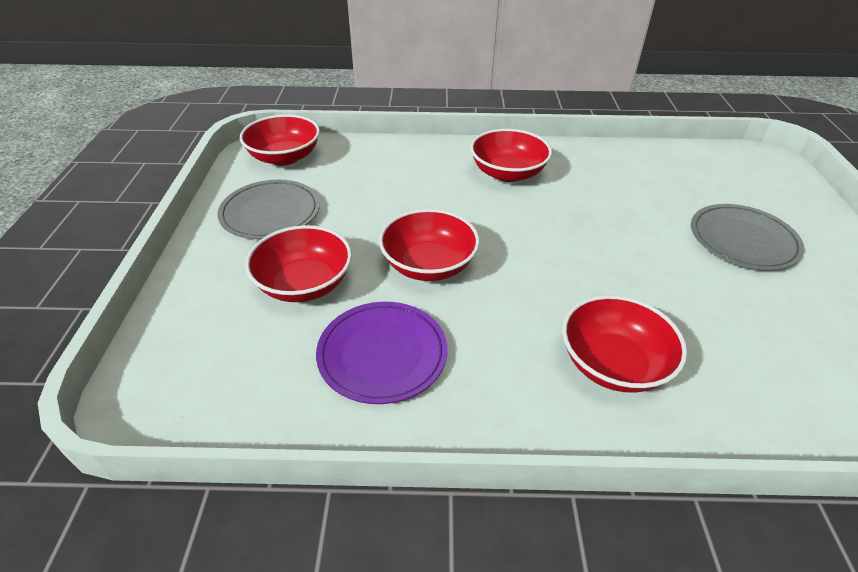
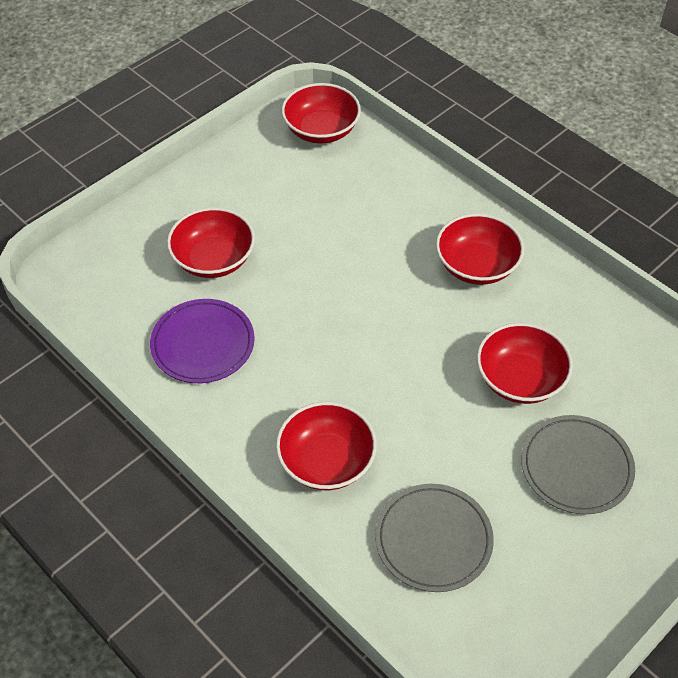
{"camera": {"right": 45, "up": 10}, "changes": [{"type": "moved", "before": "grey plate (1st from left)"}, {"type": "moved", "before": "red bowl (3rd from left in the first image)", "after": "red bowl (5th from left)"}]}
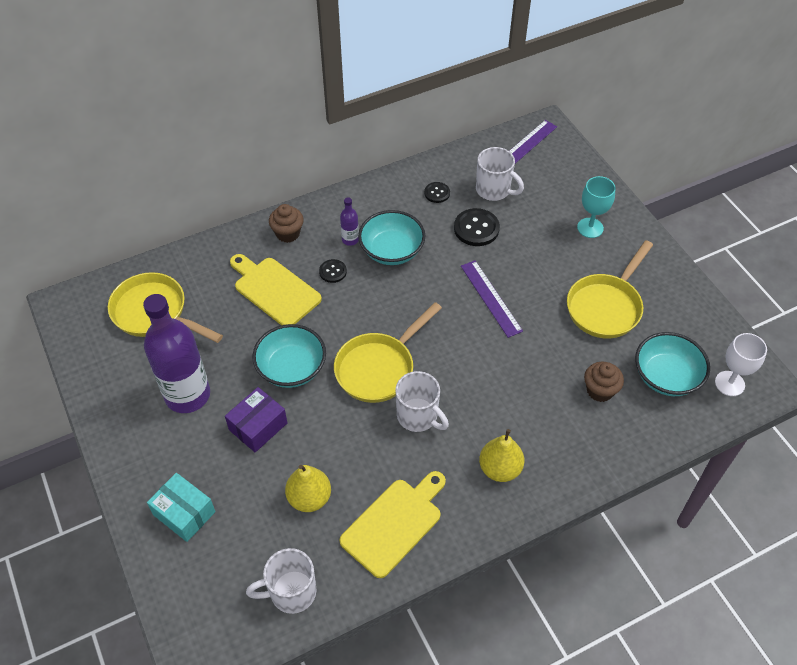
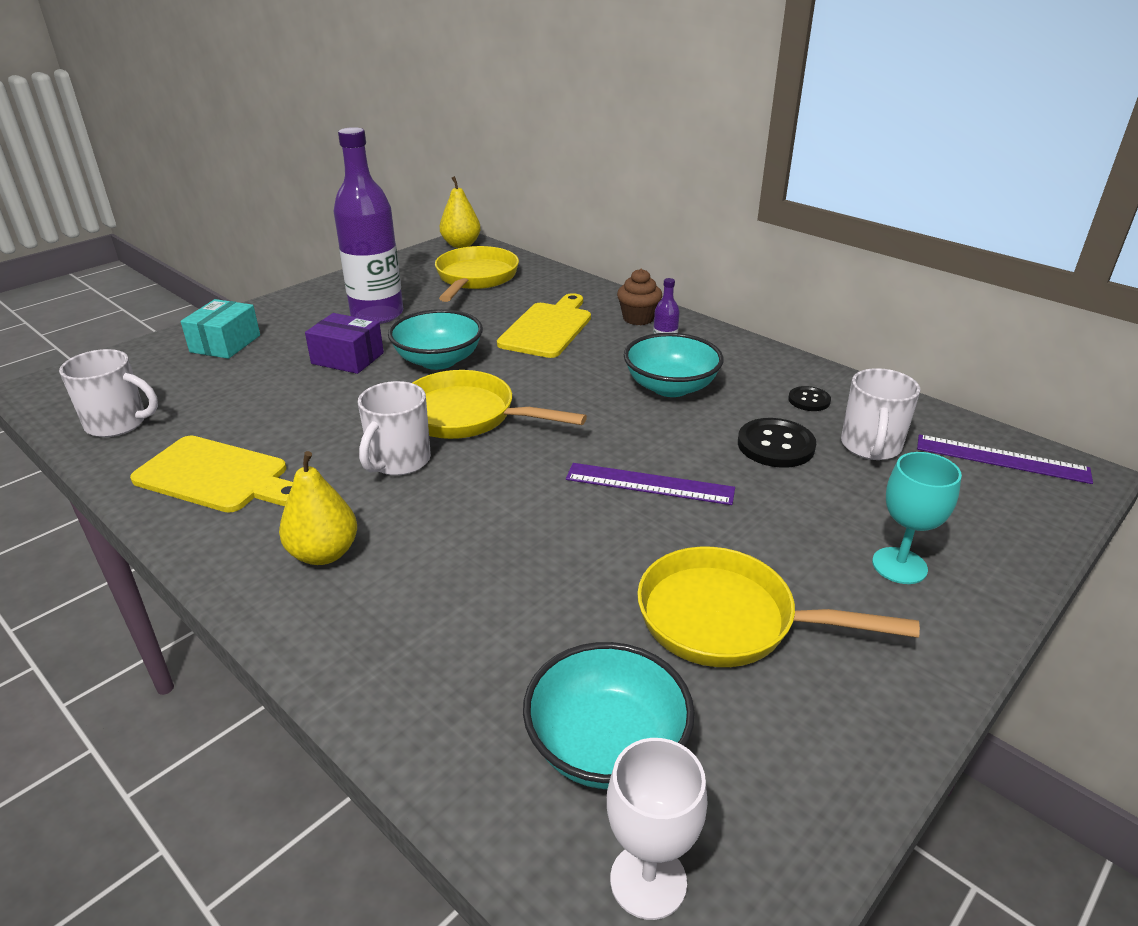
{"camera": {"right": 70, "up": -20}, "changes": [{"type": "turned", "before": "white mug (1st from left)", "turn": 135}, {"type": "moved", "before": "yellow pear (1st from left in the first image)", "after": "yellow pear (2nd from left)"}, {"type": "removed", "before": "black button (1st from left)"}, {"type": "turned", "before": "purple ruler (1st from left)", "turn": 60}, {"type": "removed", "before": "brown cupcake (2nd from left)"}]}
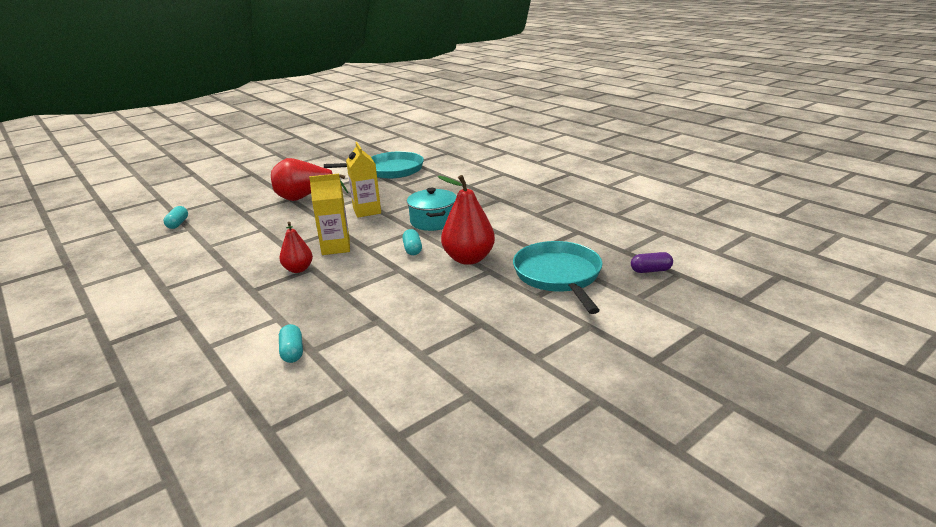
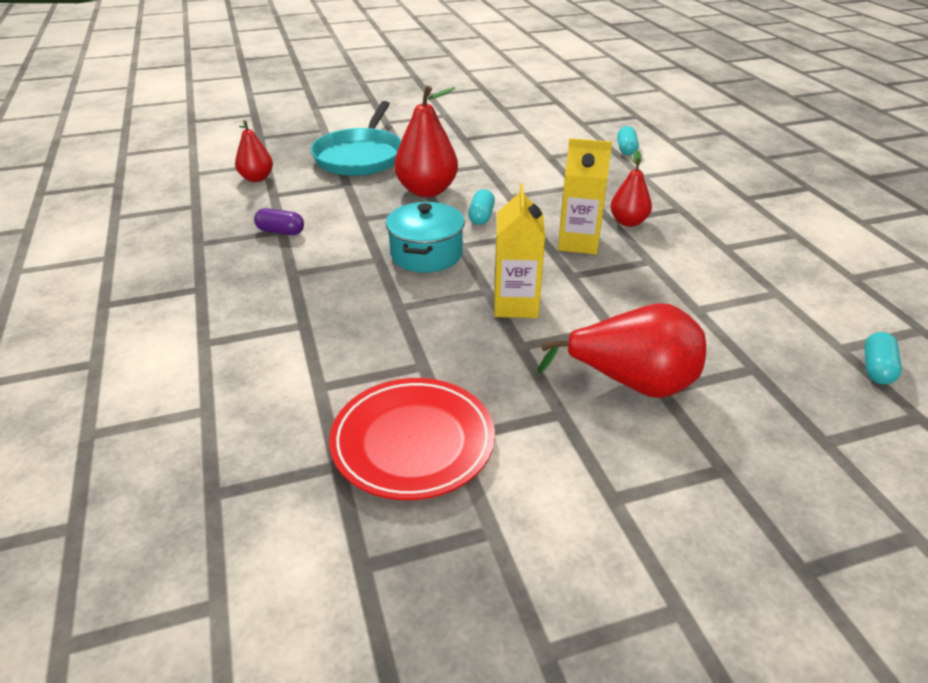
{"camera": {"right": -160, "up": 10}, "changes": [{"type": "replaced", "before": "turquoise pan (1st from left)", "after": "red plate"}, {"type": "moved", "before": "purple capsule"}, {"type": "added", "after": "red pear (1st from left)"}]}
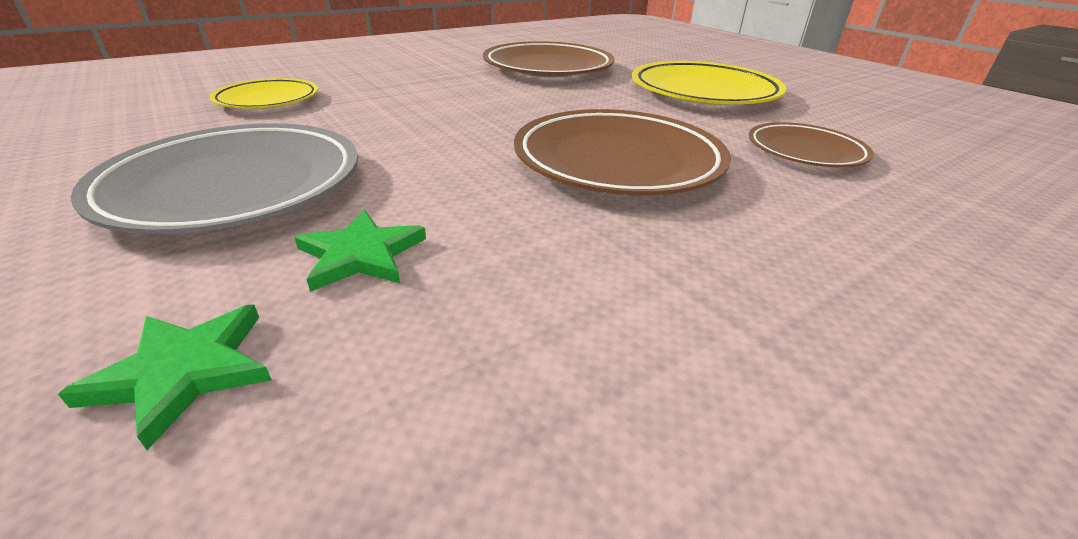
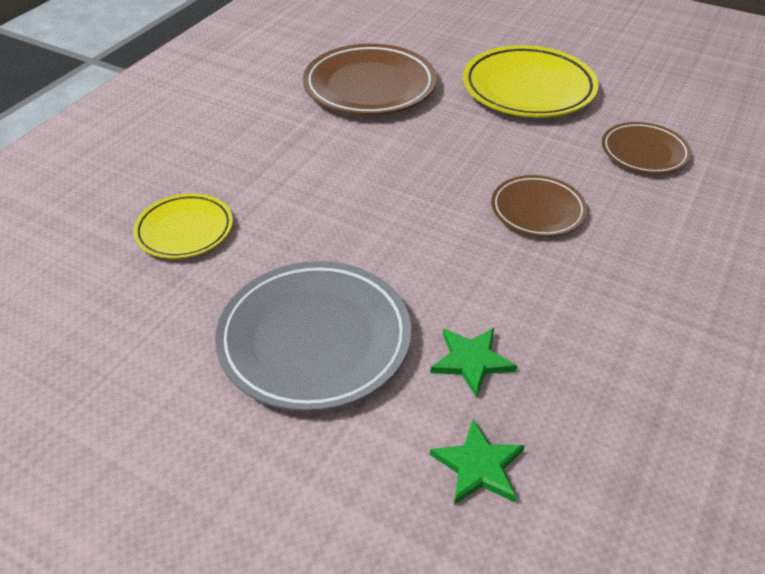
{"camera": {"right": -25, "up": 10}, "changes": [{"type": "resized", "before": "brown plate (2nd from left)", "scale": 0.58}]}
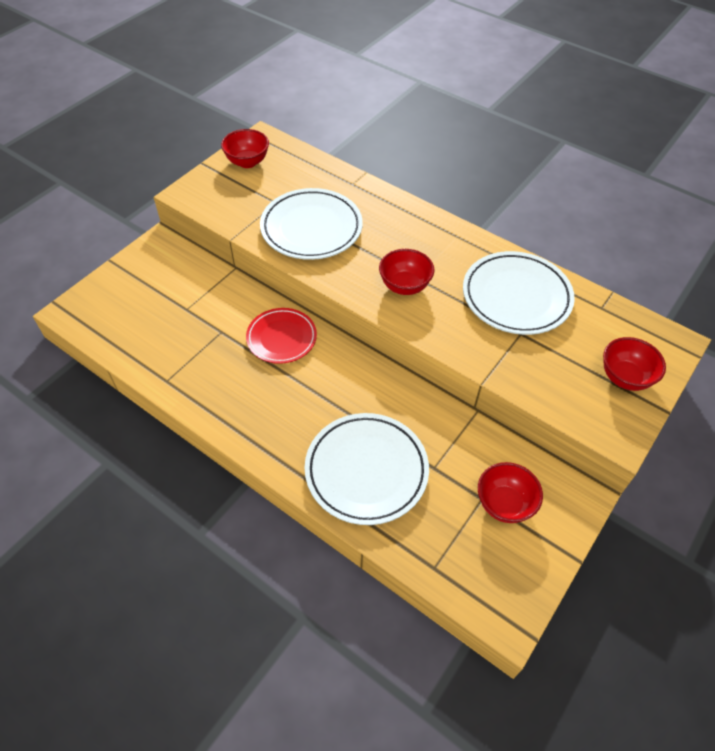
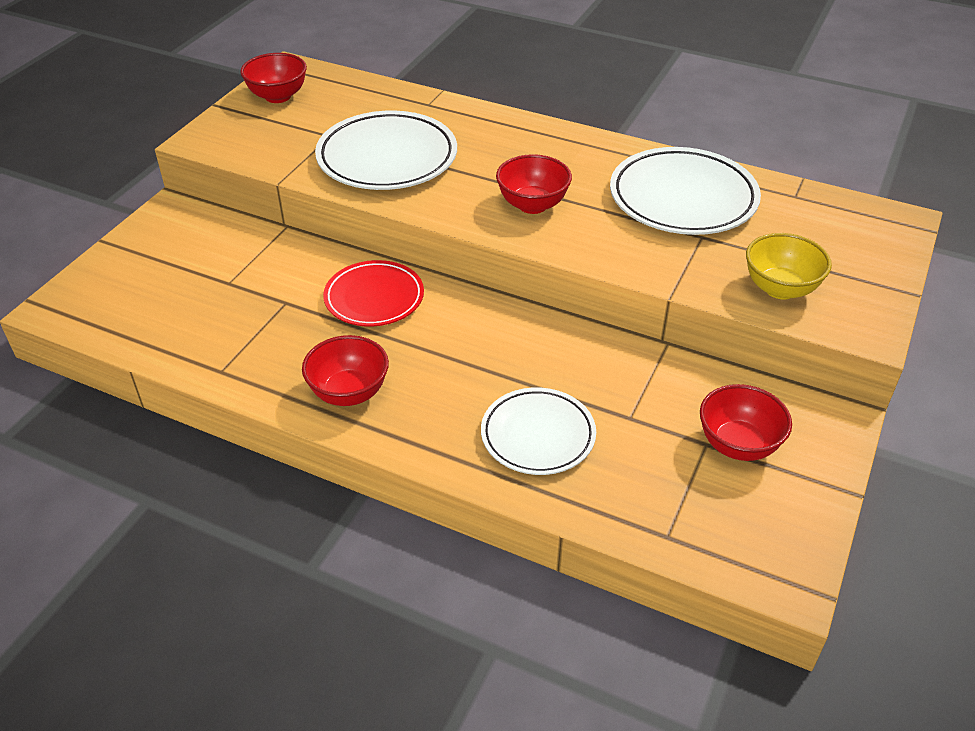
{"camera": {"right": -10, "up": -10}, "changes": [{"type": "resized", "before": "white plate (2nd from left)", "scale": 0.65}, {"type": "moved", "before": "red bowl (4th from left in the first image)", "after": "red bowl (2nd from left)"}, {"type": "added", "after": "yellow bowl"}]}
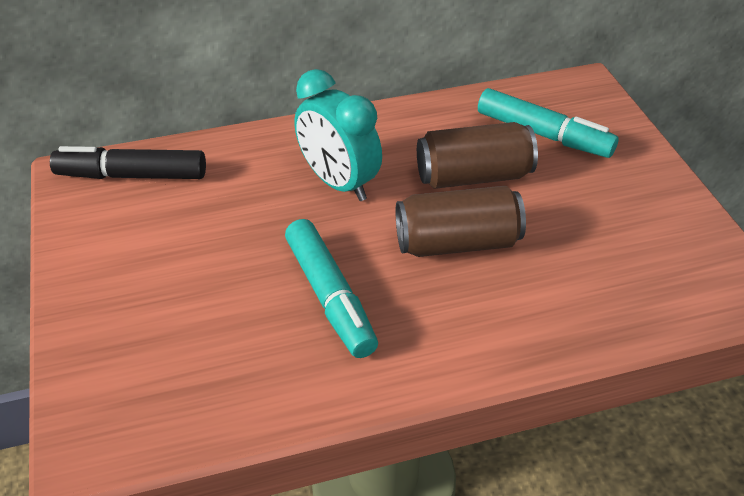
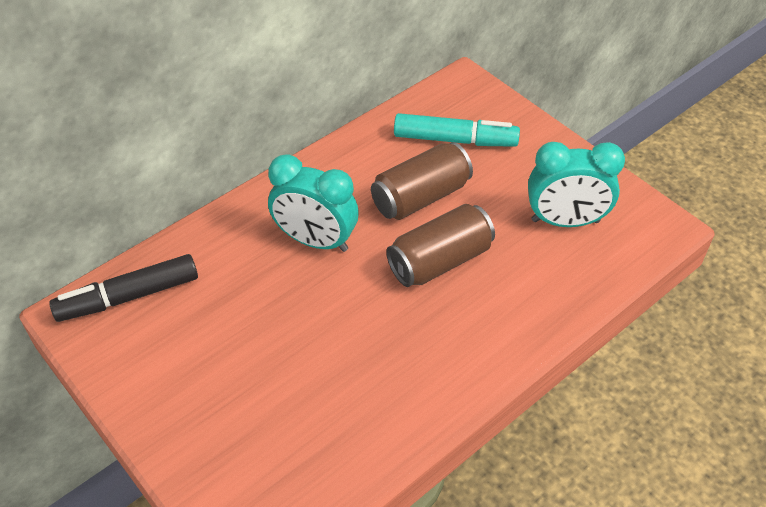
{"camera": {"right": -25, "up": 5}, "changes": [{"type": "removed", "before": "turquoise marker (1st from left)"}, {"type": "added", "after": "turquoise clock (2nd from left)"}]}
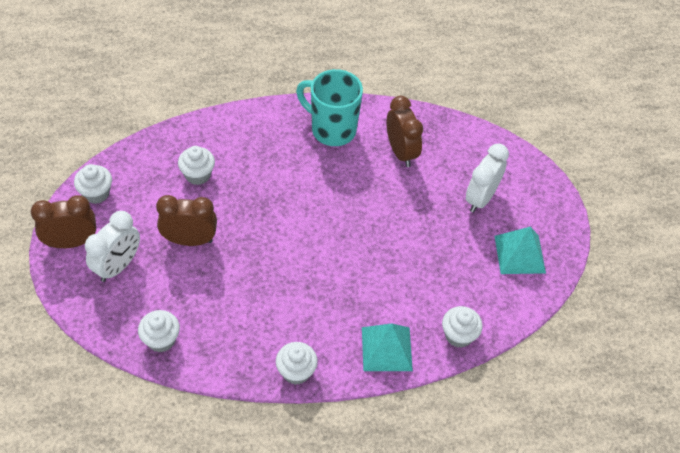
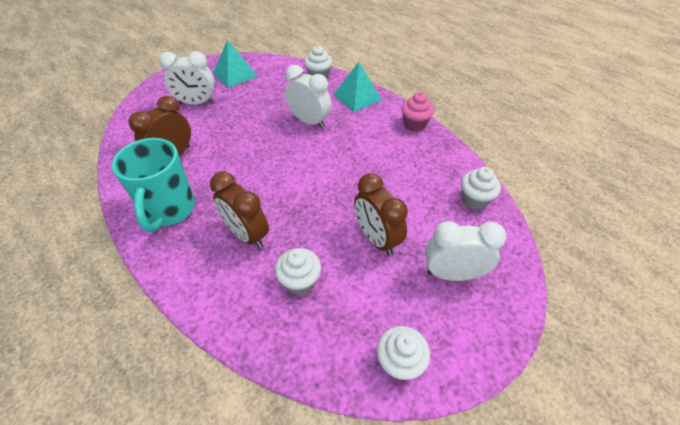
{"camera": {"right": -120, "up": -5}, "changes": [{"type": "moved", "before": "brown clock (1st from left in the first image)", "after": "brown clock (2nd from left)"}, {"type": "recoloured", "before": "white cupcake (4th from left)", "after": "pink cupcake"}, {"type": "added", "after": "white clock (2nd from left)"}]}
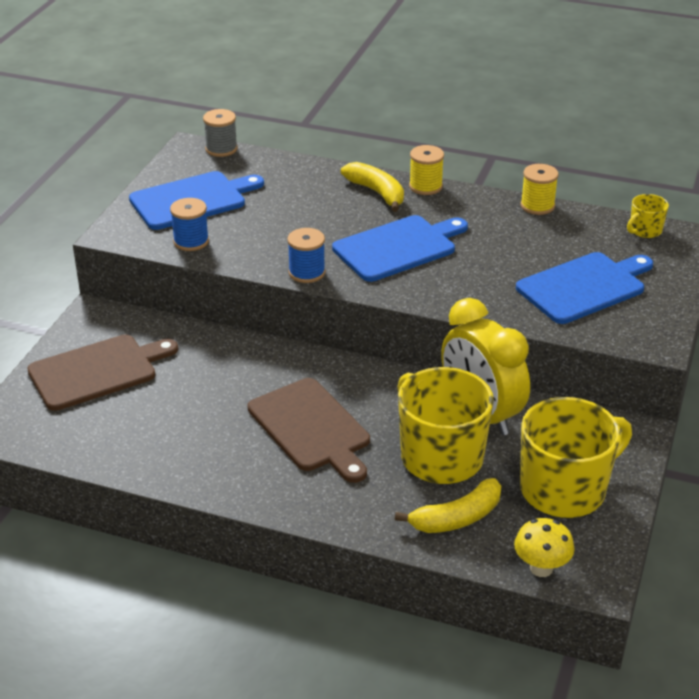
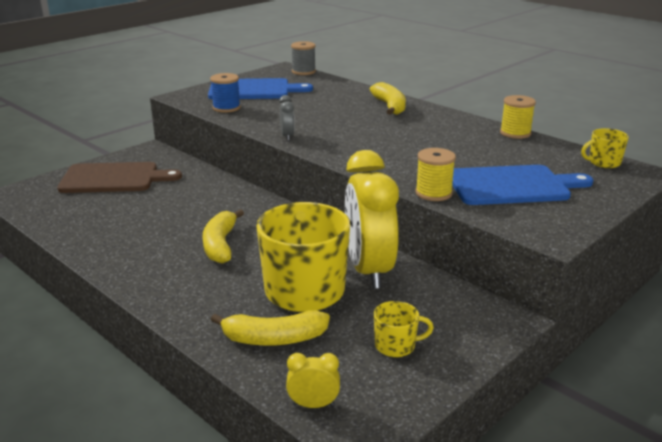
{"camera": {"right": 25, "up": -10}, "changes": [{"type": "replaced", "before": "brown cutting board (2nd from left)", "after": "yellow banana (1st from left)"}, {"type": "replaced", "before": "blue spool (2nd from left)", "after": "grey clock"}, {"type": "removed", "before": "blue cutting board (2nd from left)"}, {"type": "moved", "before": "yellow spool (1st from left)"}, {"type": "replaced", "before": "yellow mushroom", "after": "yellow clock (1st from left)"}, {"type": "resized", "before": "yellow mug (2nd from left)", "scale": 0.45}]}
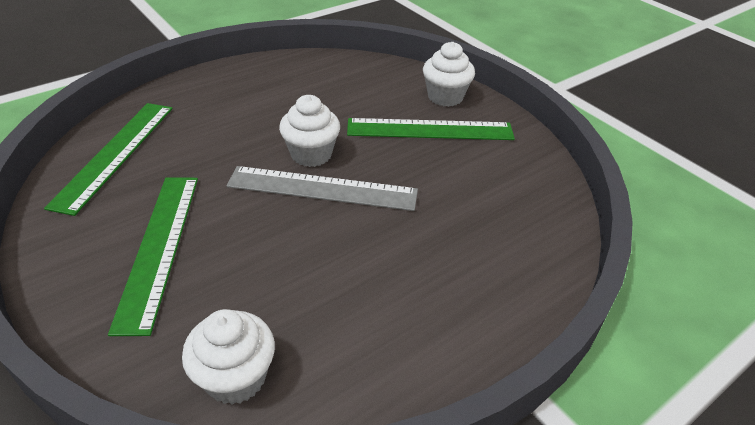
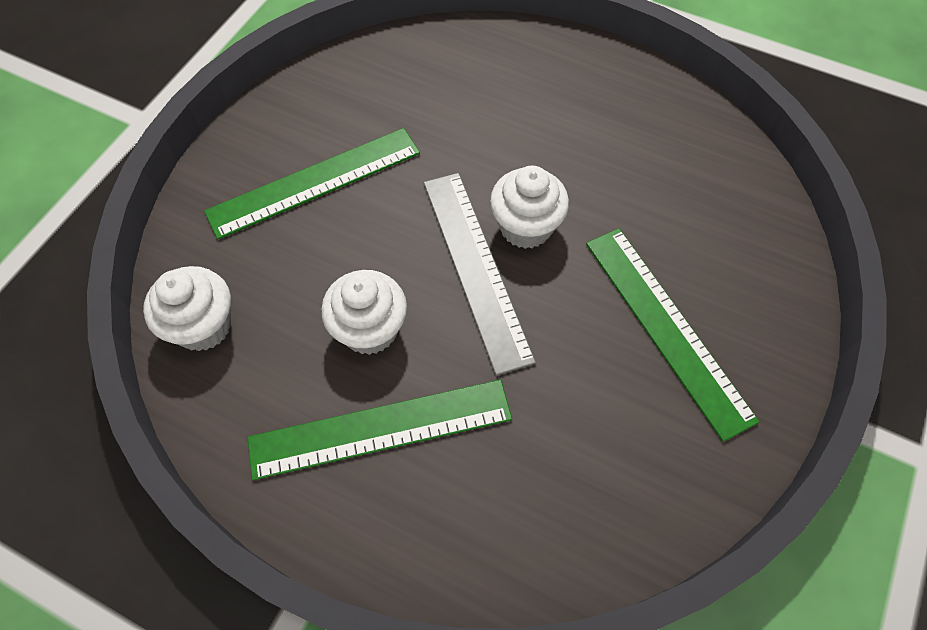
{"camera": {"right": 65, "up": 20}, "changes": [{"type": "moved", "before": "green ruler (1st from left in the first image)", "after": "green ruler (2nd from left)"}, {"type": "moved", "before": "white cupcake (3rd from left in the first image)", "after": "white cupcake (2nd from left)"}]}
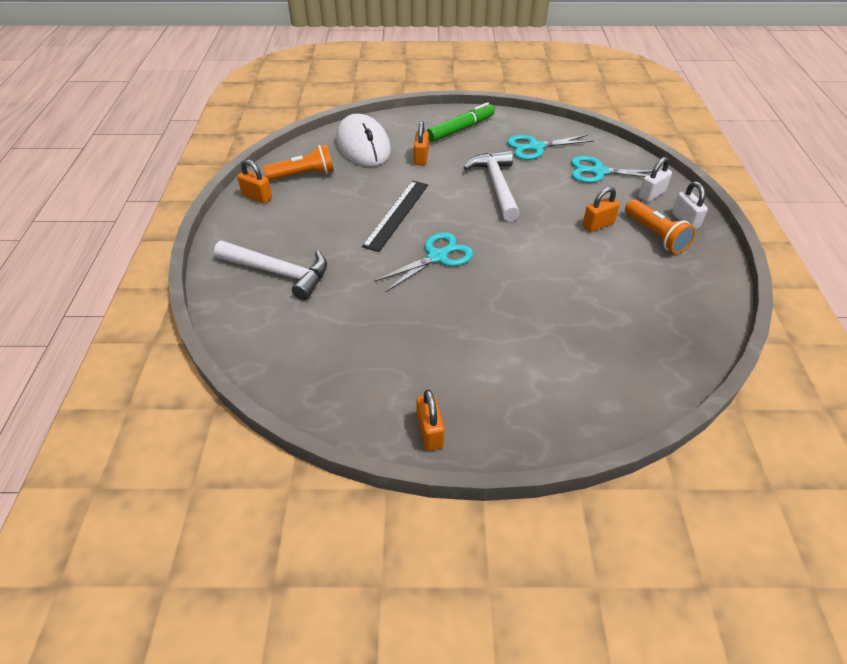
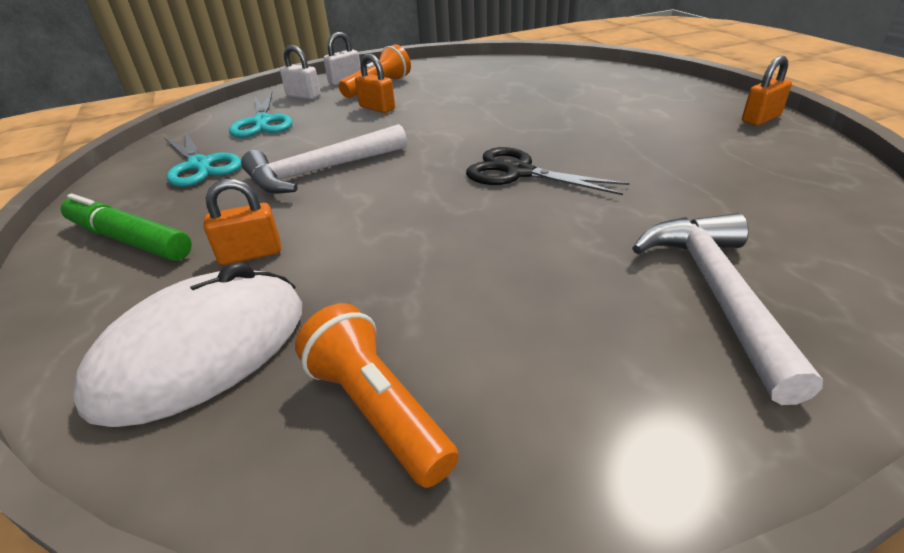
{"camera": {"right": -110, "up": -10}, "changes": [{"type": "removed", "before": "orange padlock (1st from left)"}, {"type": "removed", "before": "black ruler"}, {"type": "recoloured", "before": "turquoise scissors (1st from left)", "after": "black scissors"}]}
